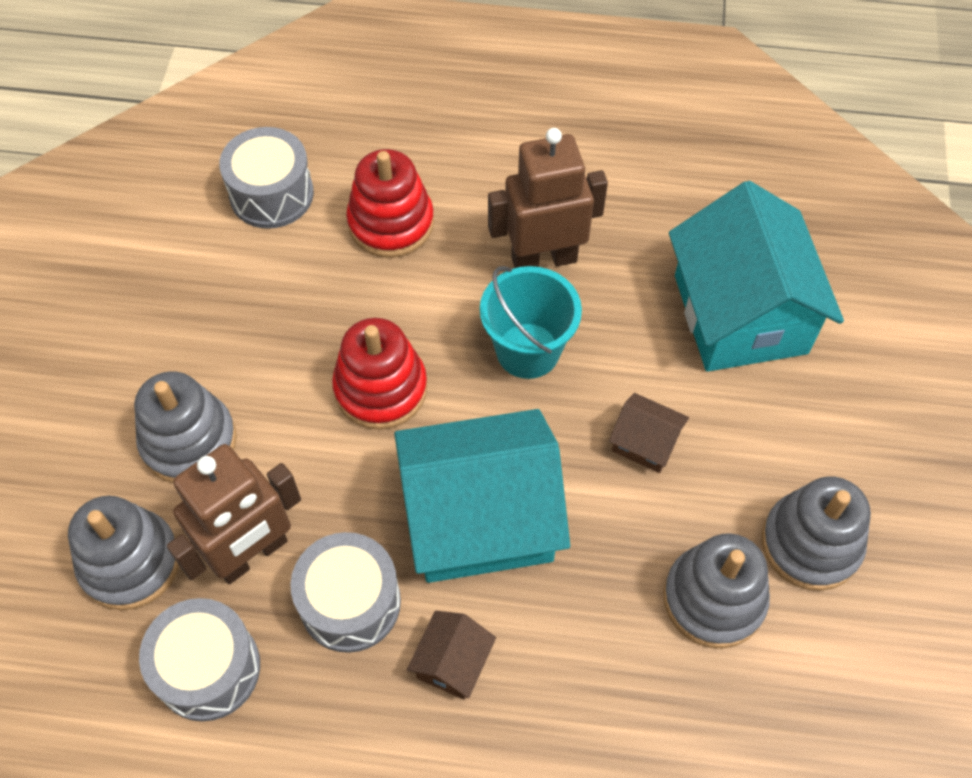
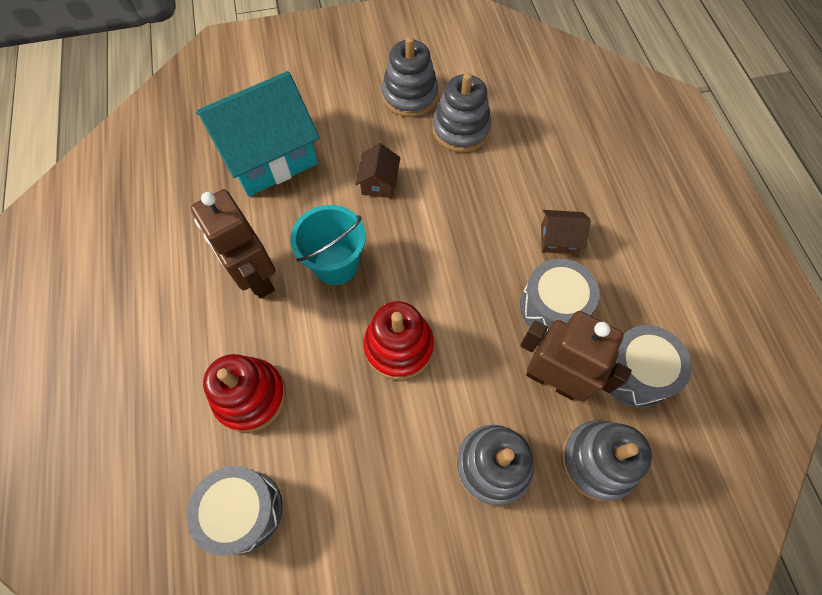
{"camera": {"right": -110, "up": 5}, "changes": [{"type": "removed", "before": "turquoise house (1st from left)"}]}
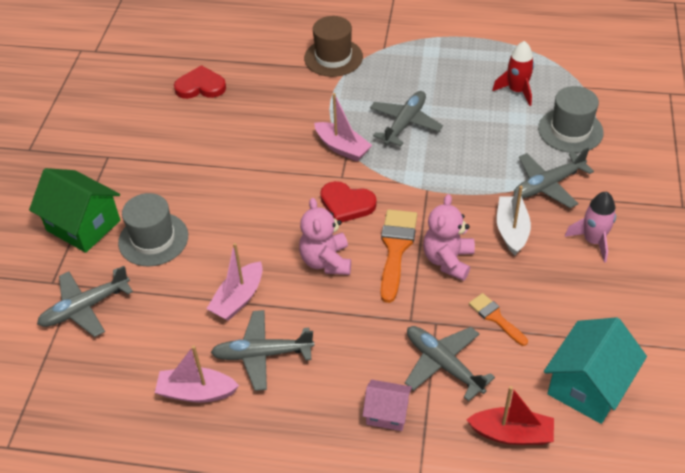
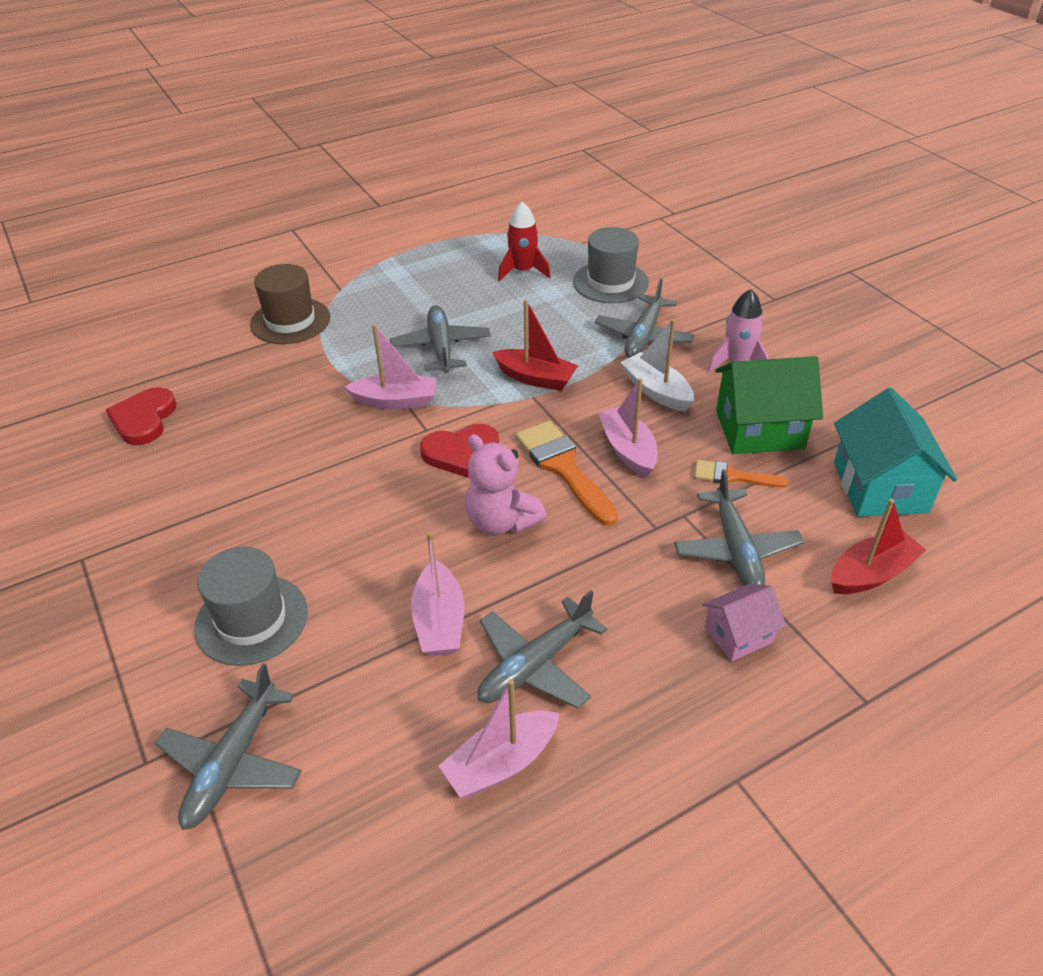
{"camera": {"right": -40, "up": -5}, "changes": [{"type": "moved", "before": "green house"}, {"type": "turned", "before": "red heart (1st from left)", "turn": -45}, {"type": "turned", "before": "grey plane (4th from left in the first image)", "turn": -105}, {"type": "replaced", "before": "pink teddy bear (2nd from left)", "after": "pink boat (4th from left)"}, {"type": "added", "after": "red boat (1st from left)"}]}
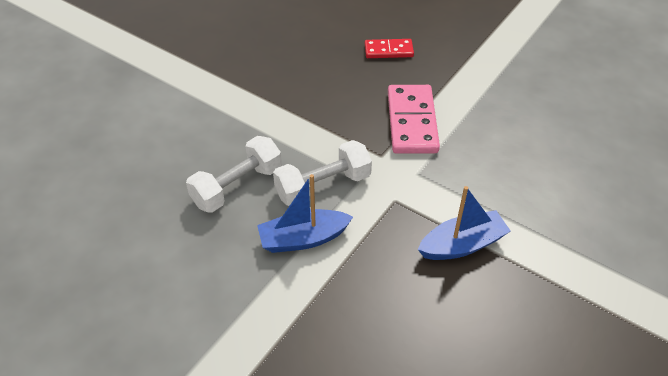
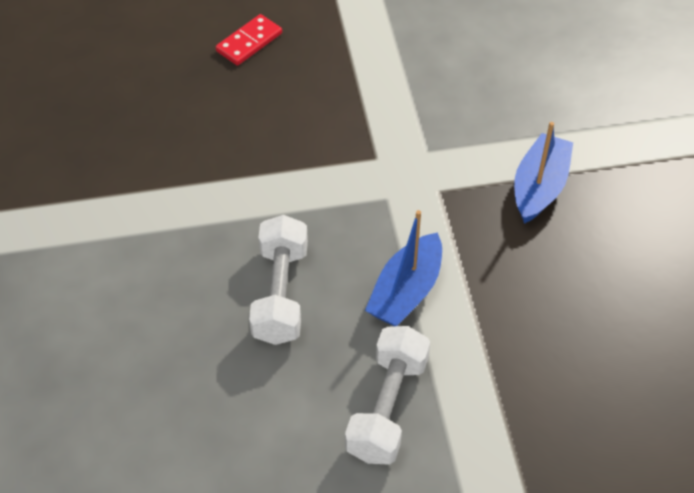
{"camera": {"right": -45, "up": 5}, "changes": [{"type": "moved", "before": "white dumbbell (2nd from left)"}, {"type": "removed", "before": "pink domino"}]}
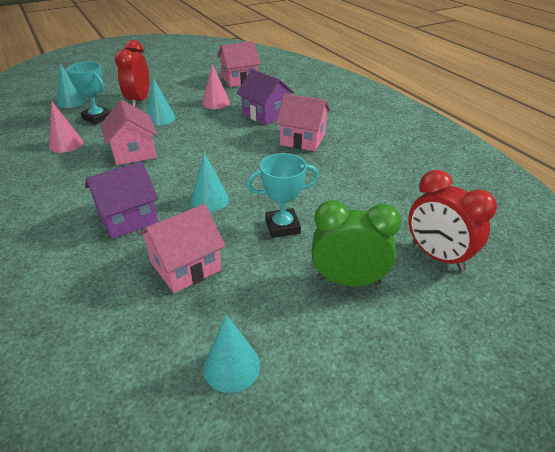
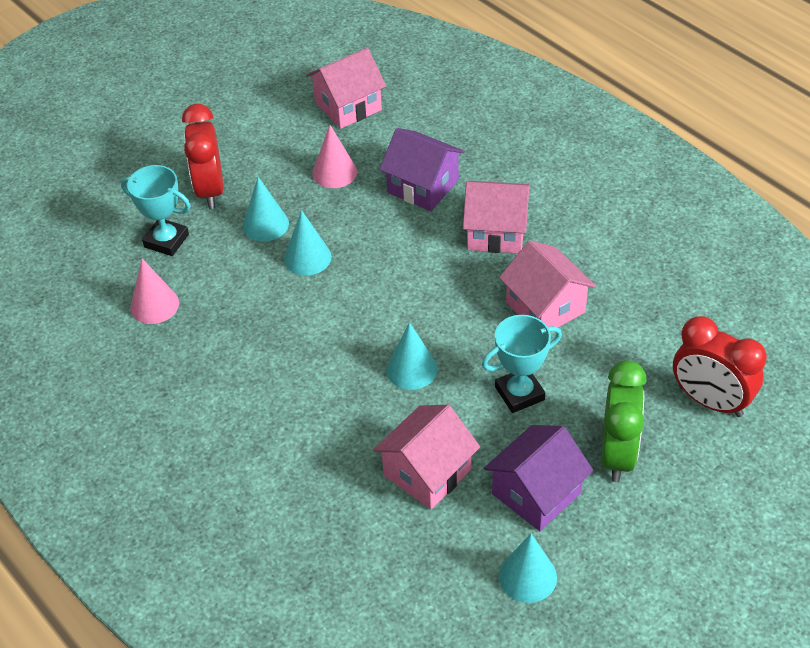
{"camera": {"right": -10, "up": 10}, "changes": [{"type": "moved", "before": "turquoise cone (1st from left in the first image)", "after": "turquoise cone (2nd from left)"}, {"type": "moved", "before": "purple house (1st from left in the first image)", "after": "purple house (2nd from left)"}, {"type": "moved", "before": "pink house (1st from left in the first image)", "after": "pink house (4th from left)"}, {"type": "turned", "before": "green clock", "turn": 105}]}
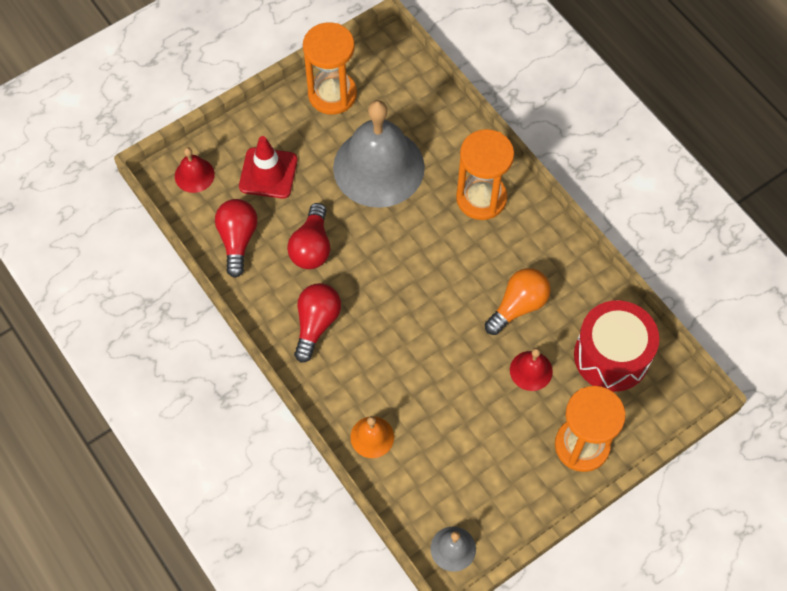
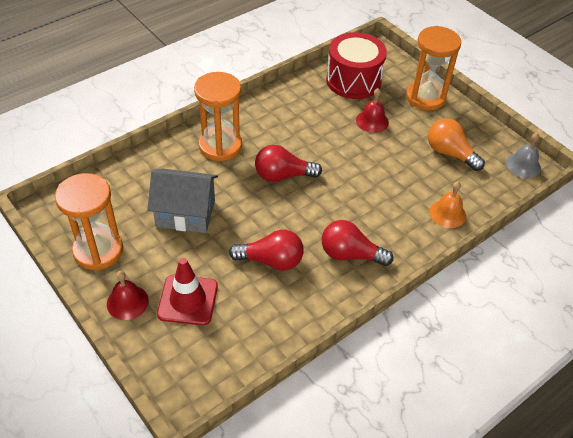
{"camera": {"right": -95, "up": -15}, "changes": [{"type": "moved", "before": "red bell (1st from left)"}, {"type": "moved", "before": "red light bulb (1st from left in the first image)", "after": "red light bulb (2nd from left)"}, {"type": "replaced", "before": "grey bell (1st from left)", "after": "grey house"}, {"type": "moved", "before": "orange light bulb"}]}
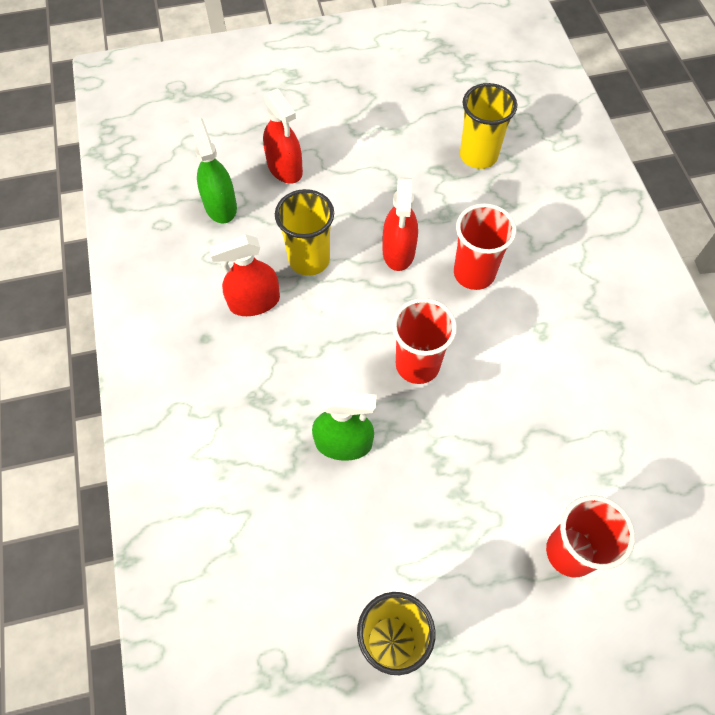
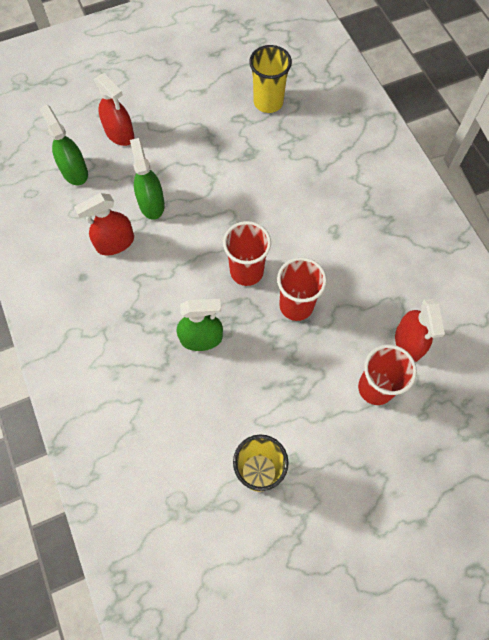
{"camera": {"right": -10, "up": 5}, "changes": [{"type": "replaced", "before": "yellow cup (1st from left)", "after": "green spray bottle (2nd from left)"}, {"type": "moved", "before": "red spray bottle (3rd from left)"}, {"type": "moved", "before": "red cup (2nd from left)"}]}
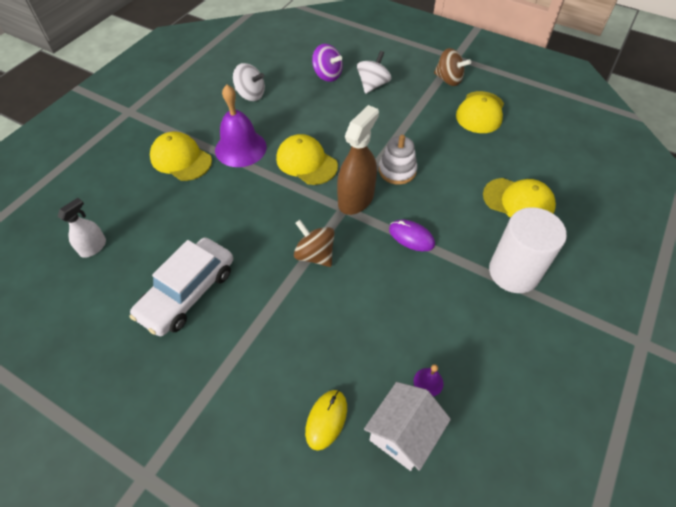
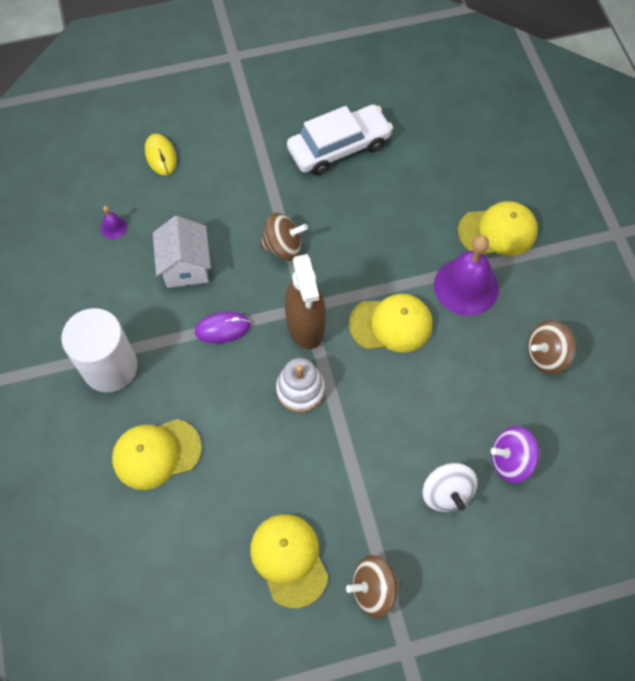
{"camera": {"right": 135, "up": 10}, "changes": [{"type": "removed", "before": "white spray bottle"}, {"type": "turned", "before": "white car", "turn": 75}, {"type": "recoloured", "before": "white spinning top (1st from left)", "after": "brown spinning top (3rd from left)"}, {"type": "moved", "before": "white house"}]}
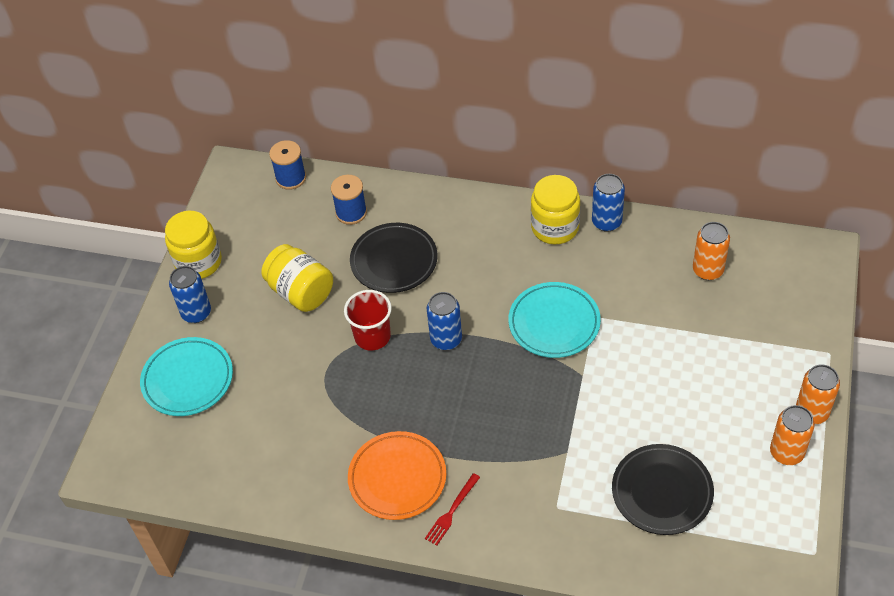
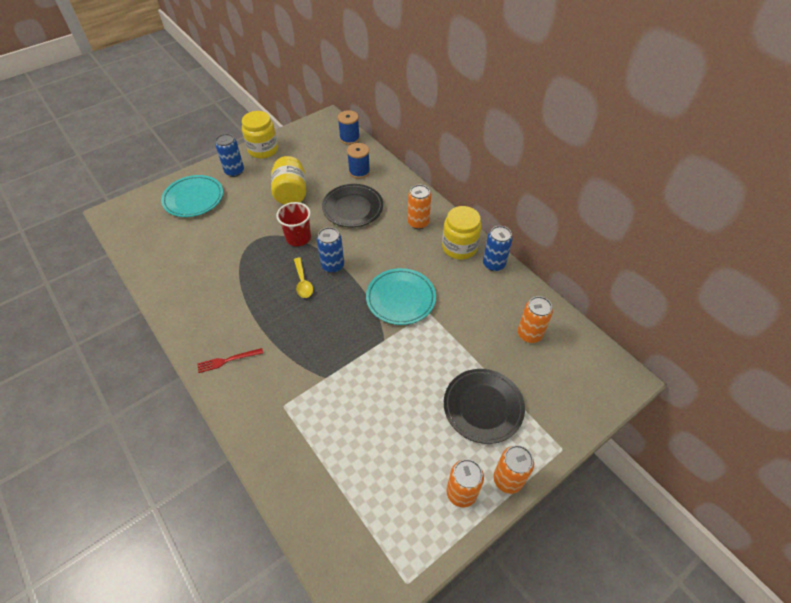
{"camera": {"right": 35, "up": 0}, "changes": [{"type": "removed", "before": "orange plate"}, {"type": "moved", "before": "black plate (2nd from left)"}, {"type": "added", "after": "yellow spoon"}, {"type": "added", "after": "orange can (1st from left)"}]}
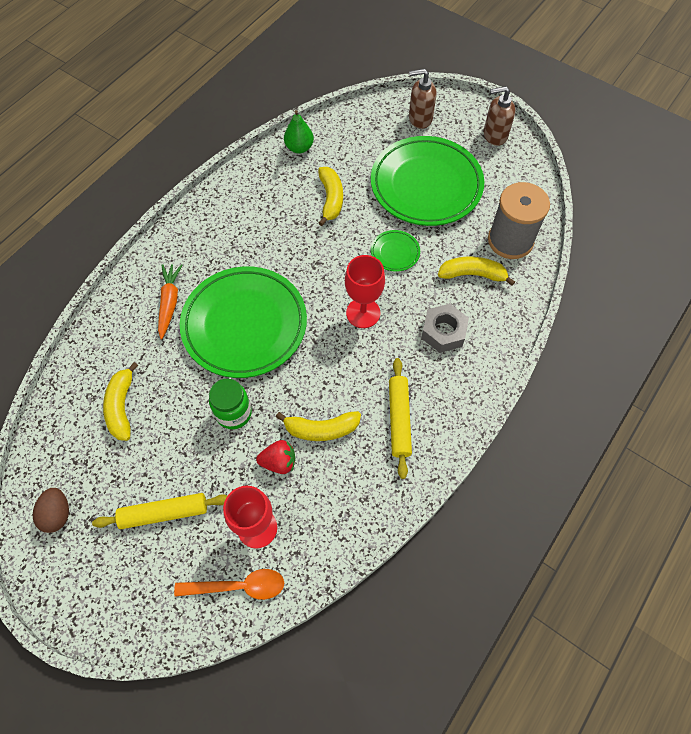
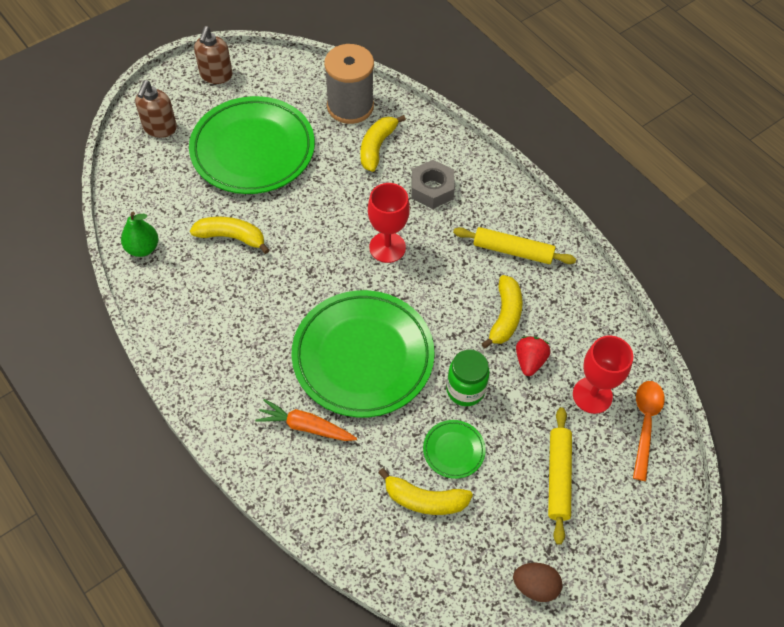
{"camera": {"right": -75, "up": -5}, "changes": [{"type": "moved", "before": "green plate (2nd from left in the first image)", "after": "green plate (3rd from left)"}]}
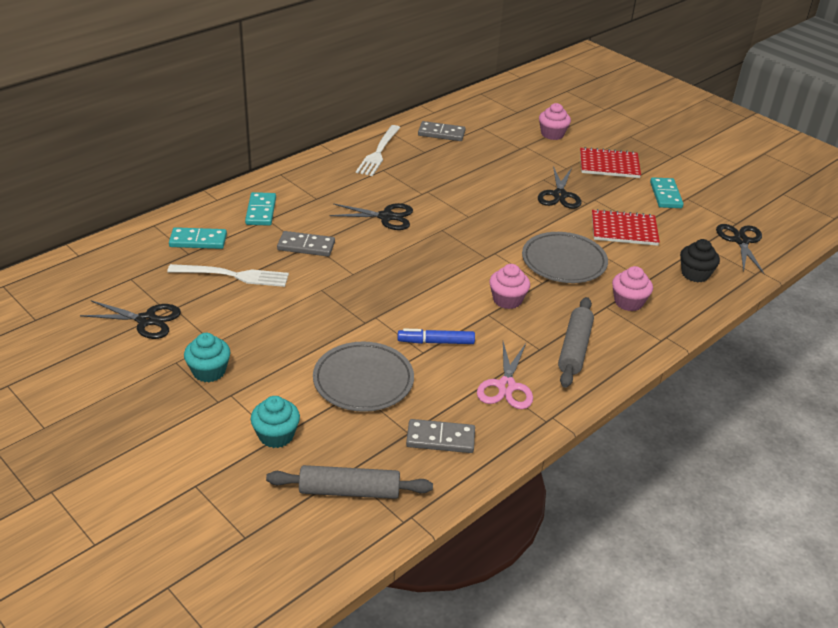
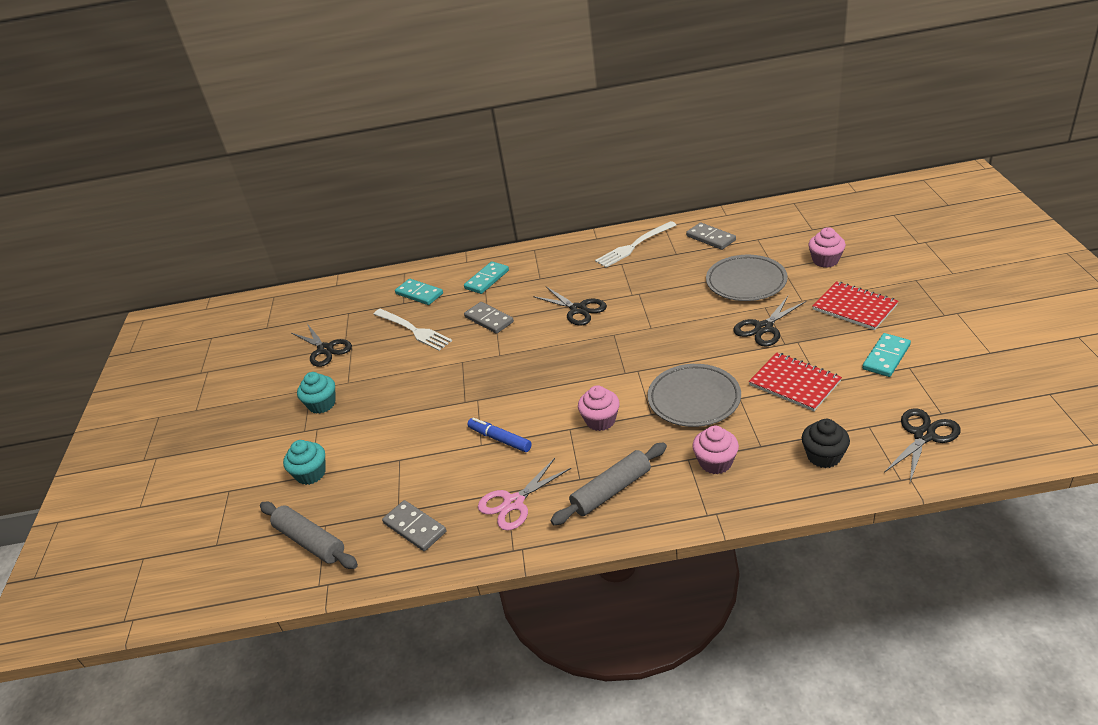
{"camera": {"right": 45, "up": 0}, "changes": [{"type": "moved", "before": "grey plate (1st from left in the first image)", "after": "grey plate (2nd from left)"}]}
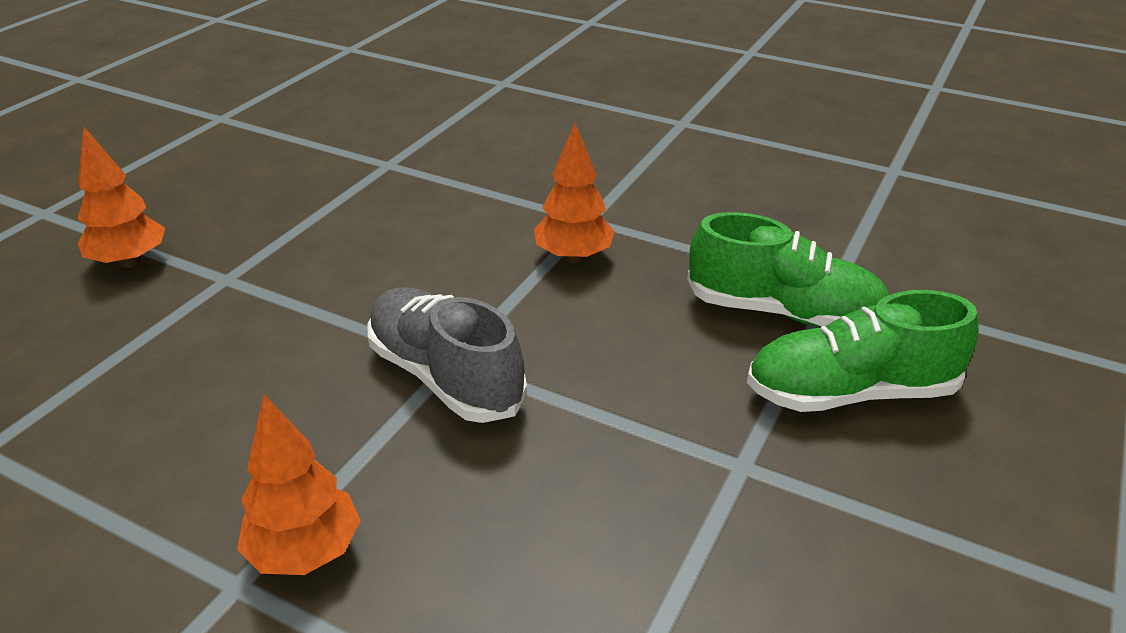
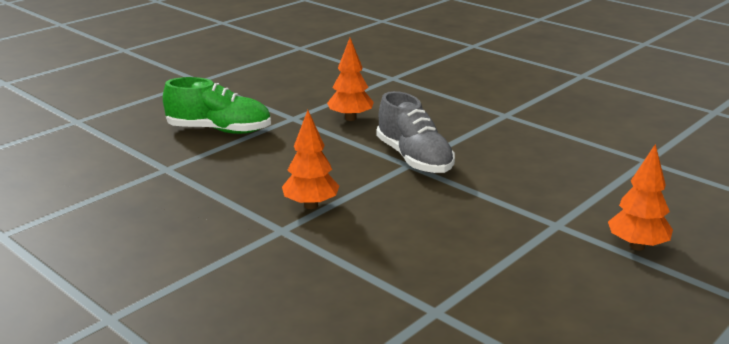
{"camera": {"right": -165, "up": -10}, "changes": [{"type": "moved", "before": "orange tree (2nd from left)"}, {"type": "removed", "before": "green shoe (1st from left)"}]}
